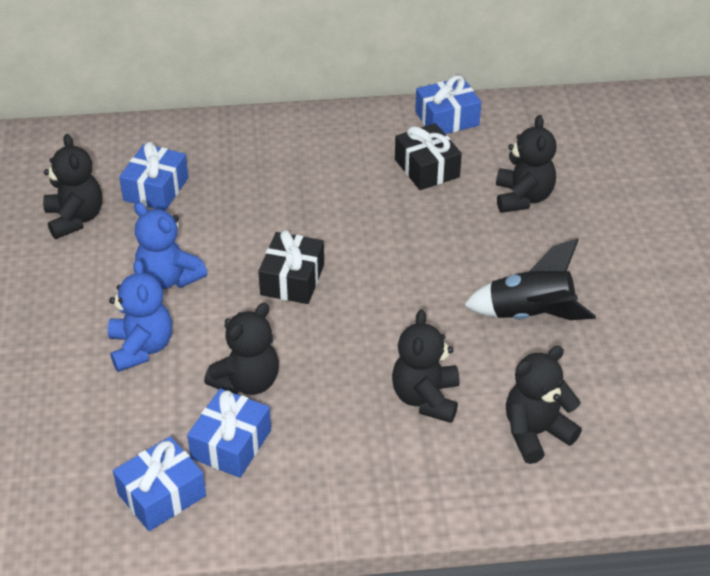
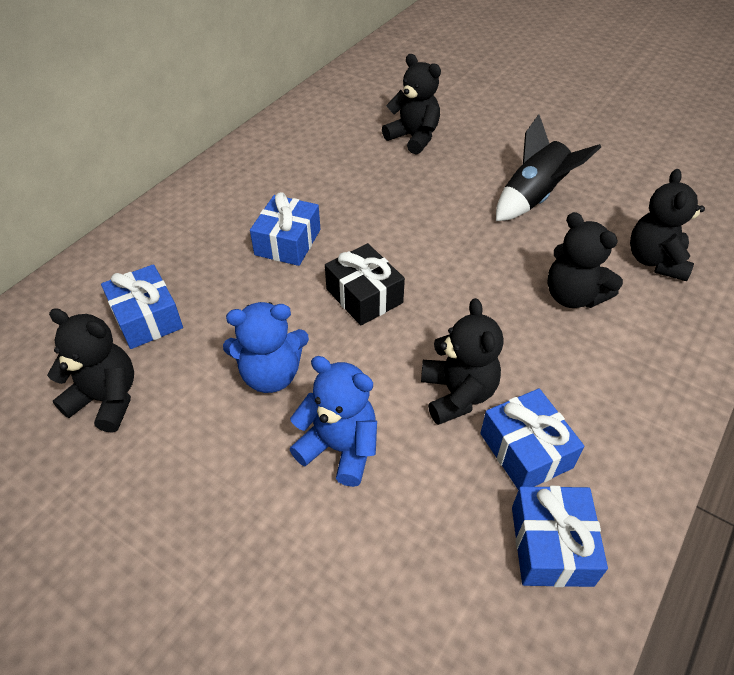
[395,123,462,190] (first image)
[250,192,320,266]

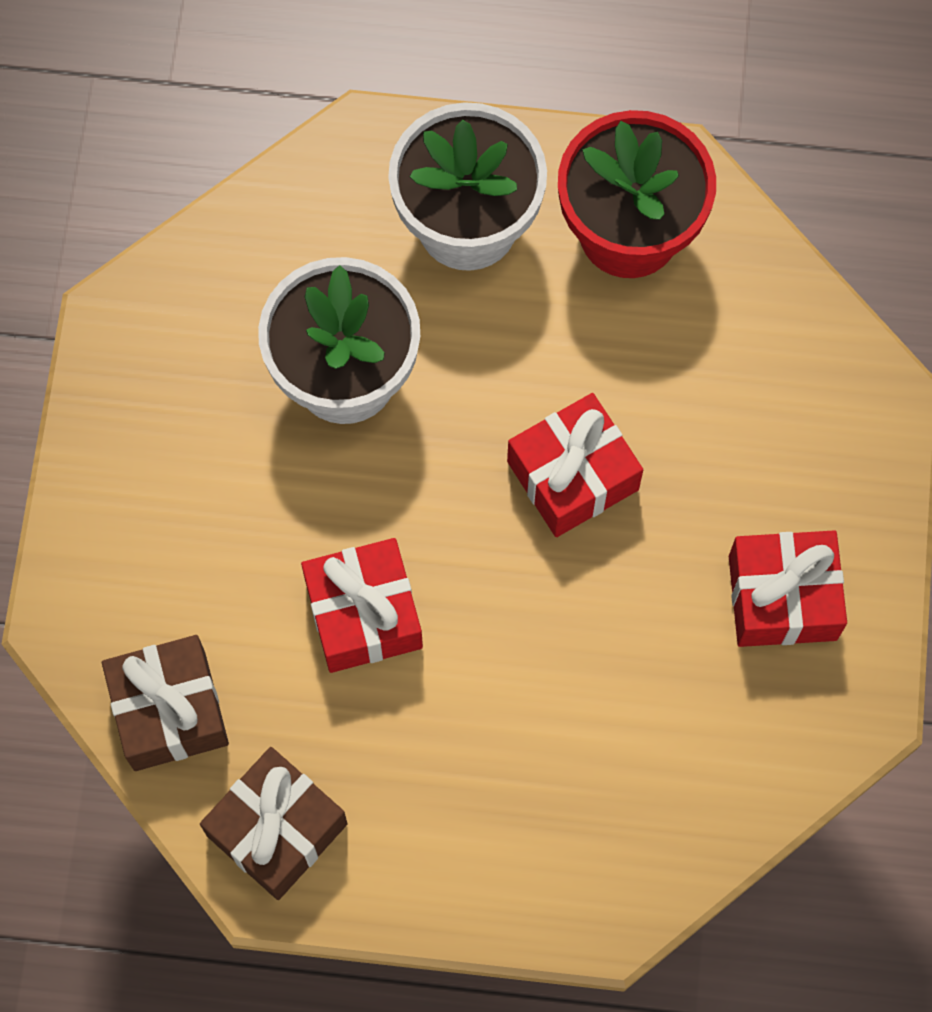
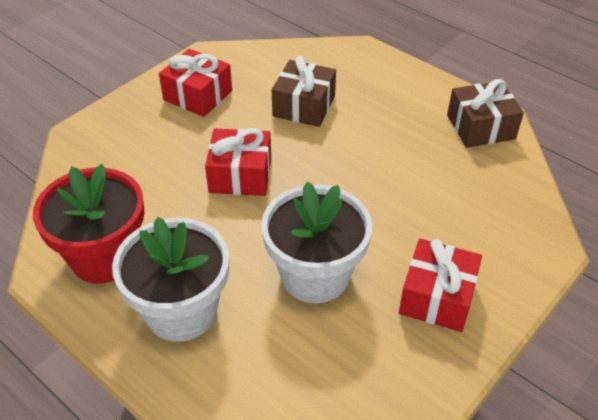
[272,56,336,127]
[399,239,482,332]

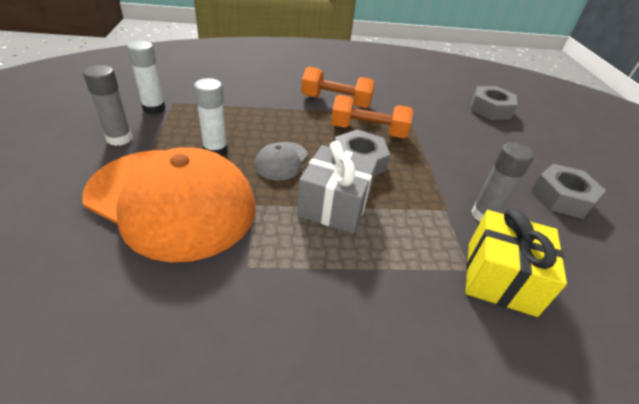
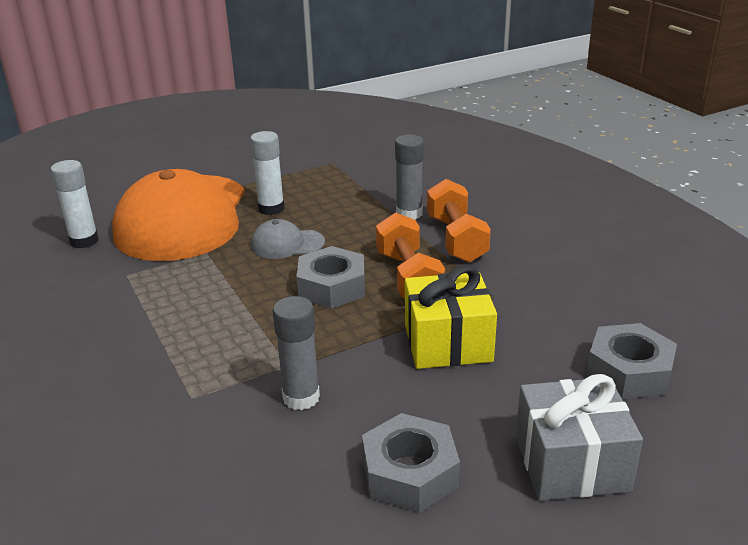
[395,135,424,219]
[51,160,98,248]
[516,374,643,501]
[405,266,497,369]

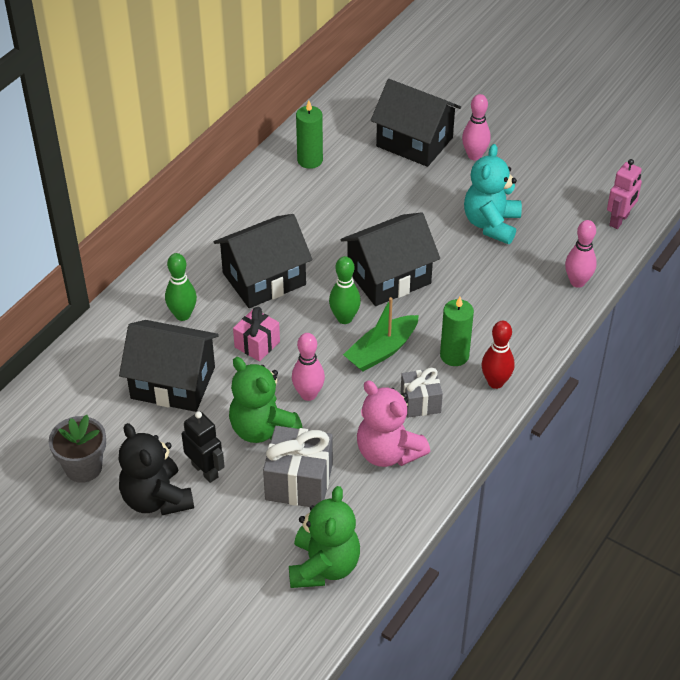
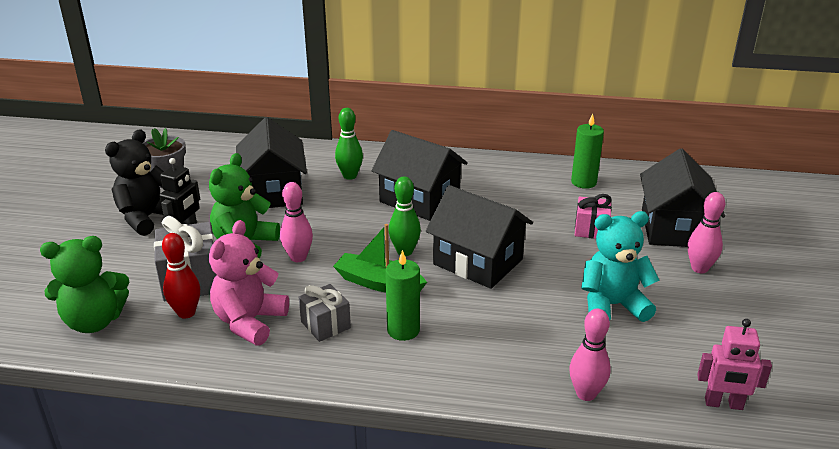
[575,194,612,239]
[162,233,200,319]

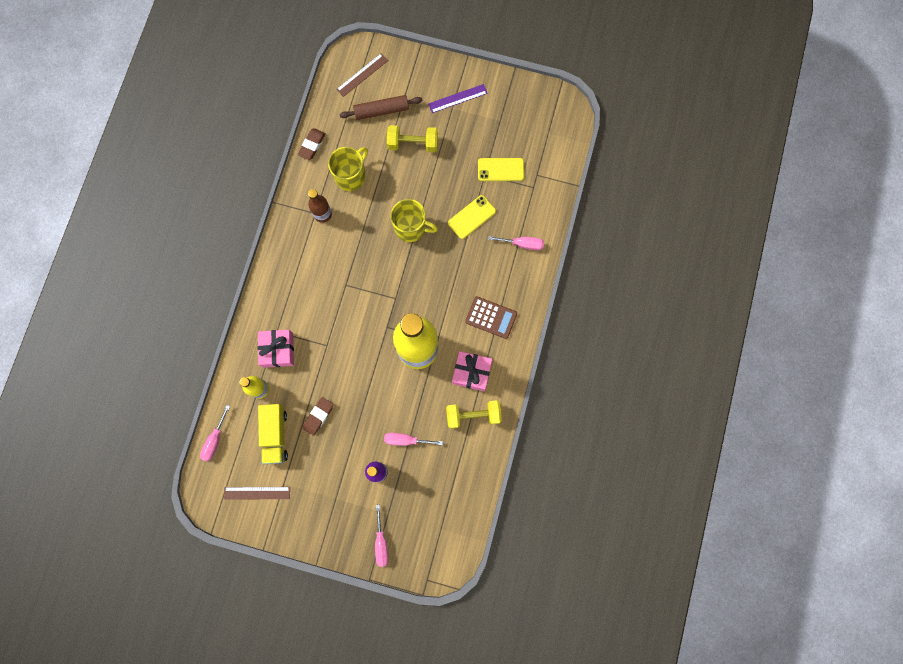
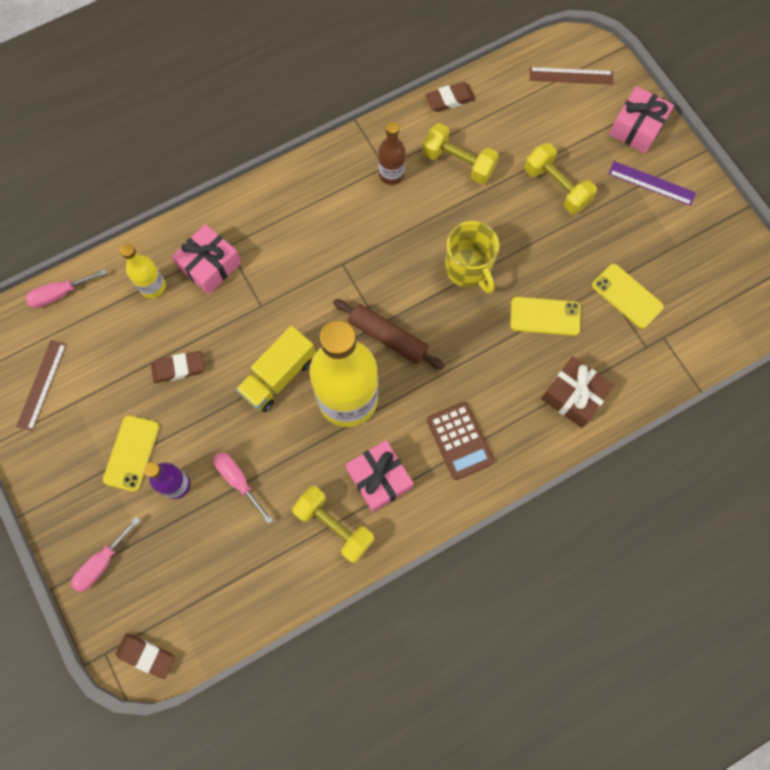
[103,415,160,492]
[116,633,175,679]
[609,86,674,153]
[236,326,316,412]
[333,299,445,369]
[422,123,499,184]
[541,356,614,428]
[16,340,67,431]

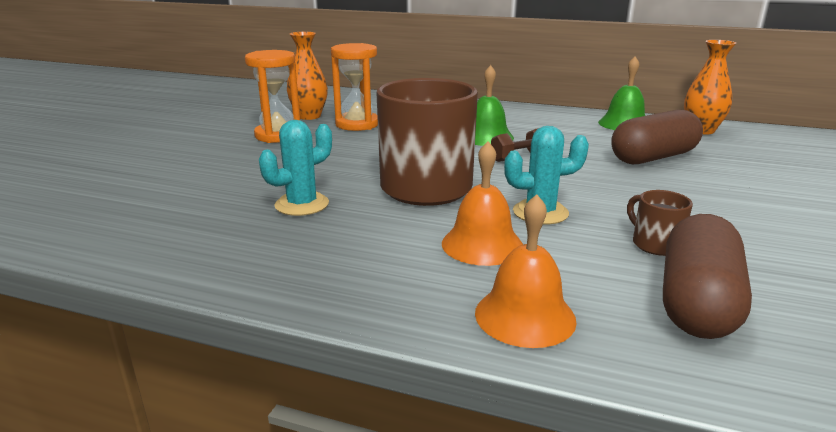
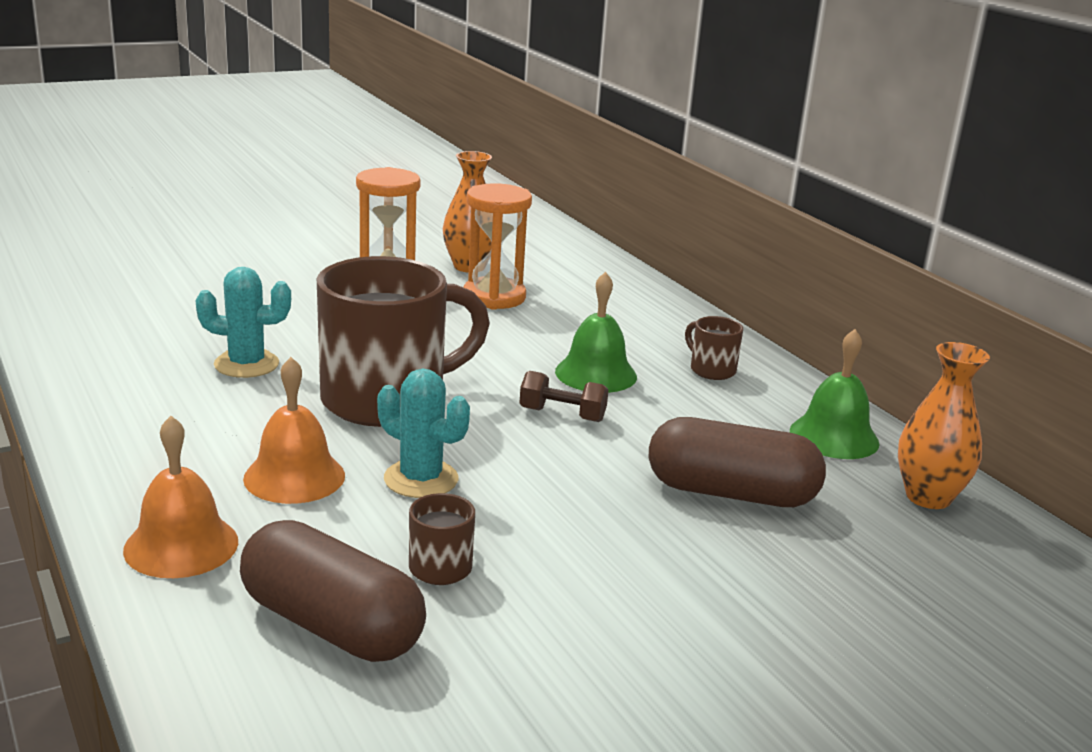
[685,316,743,380]
[240,520,426,662]

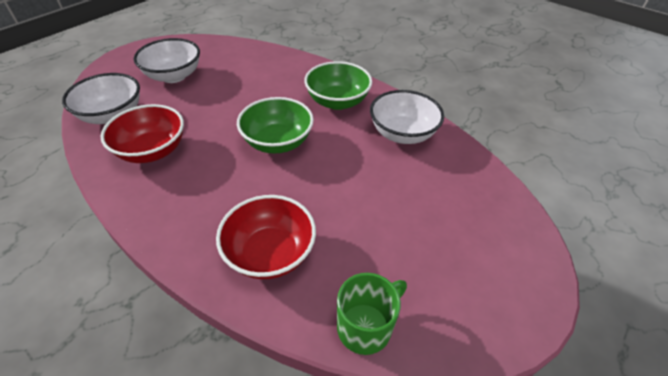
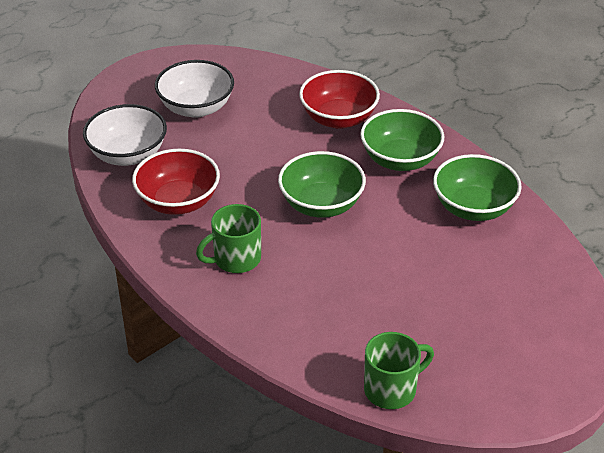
[196,204,261,273]
[299,70,380,129]
[433,154,522,221]

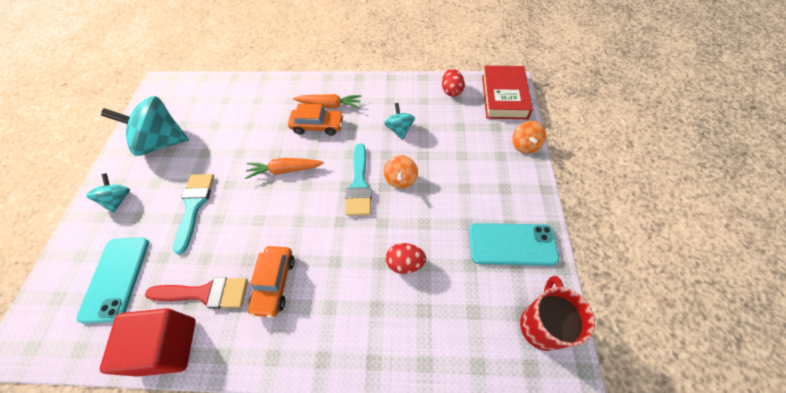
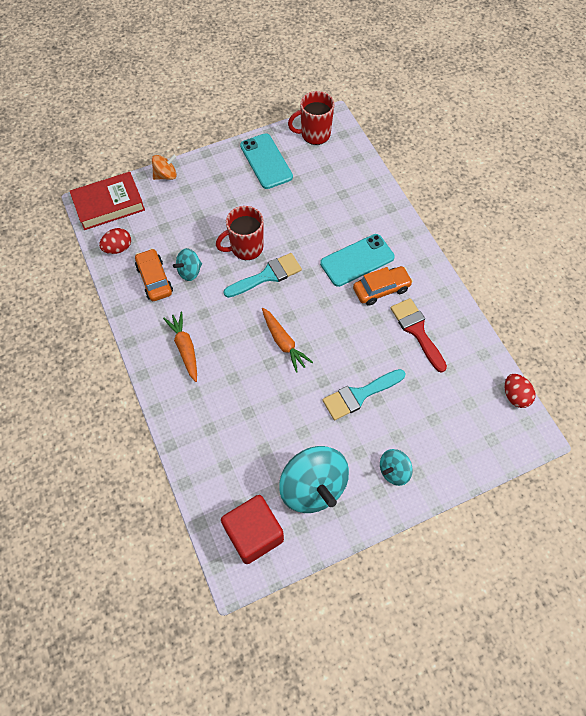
[320,234,395,287]
[221,495,284,564]
[135,248,173,301]
[505,374,535,408]
[216,206,264,260]

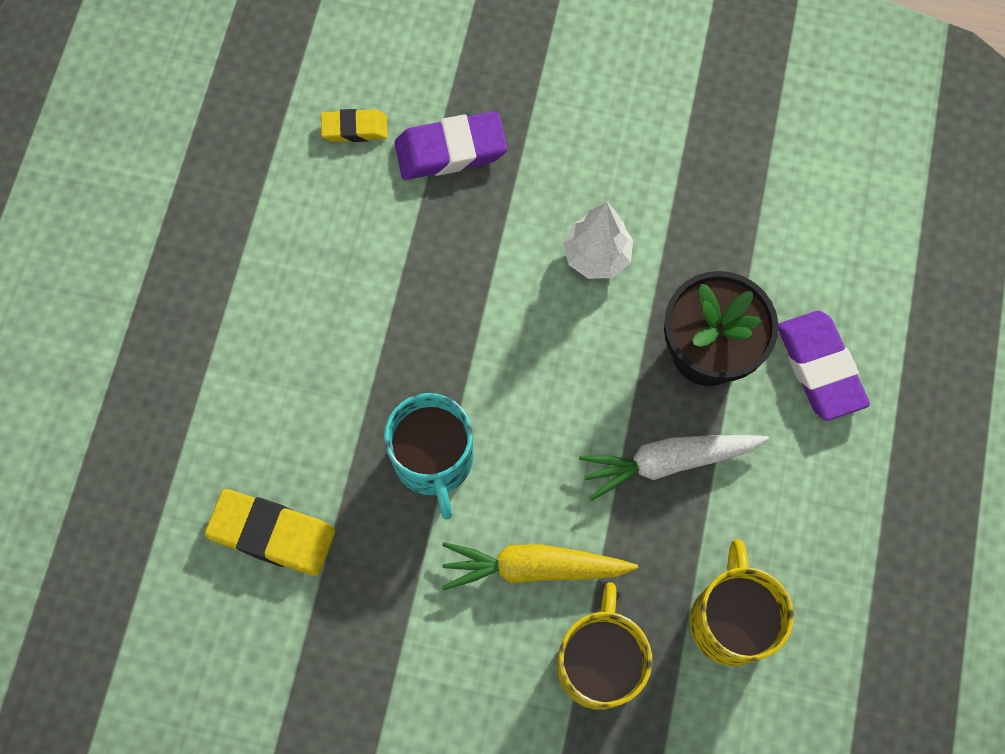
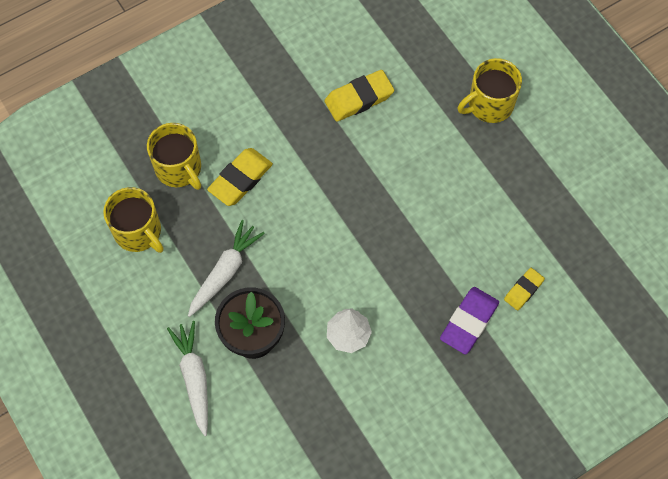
[384,393,473,520] (first image)
[457,58,522,123]
[207,148,273,206]
[167,321,208,436]

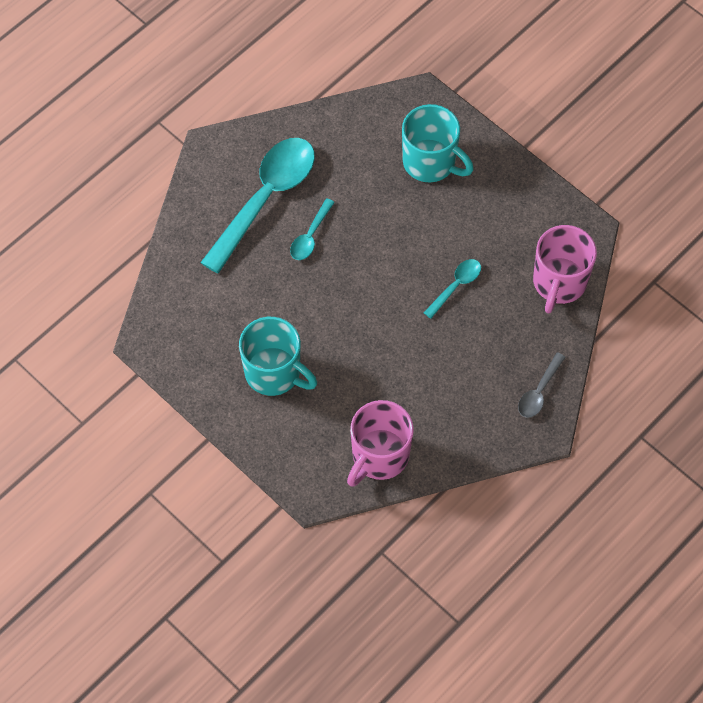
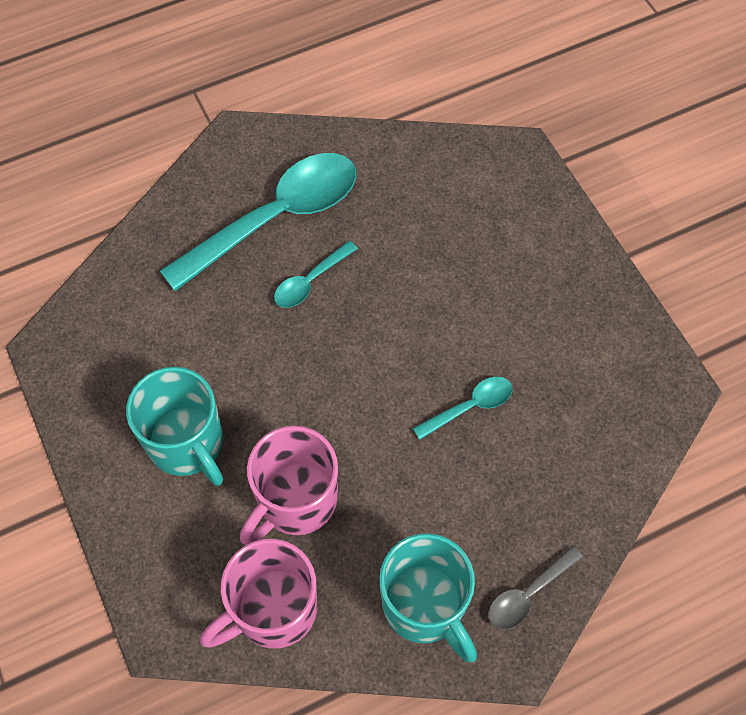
[379,533,477,662]
[240,426,338,545]

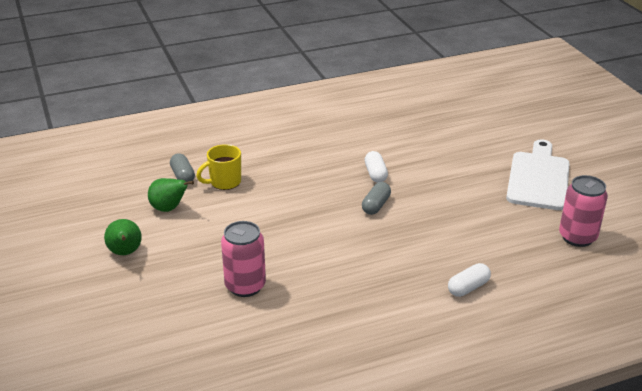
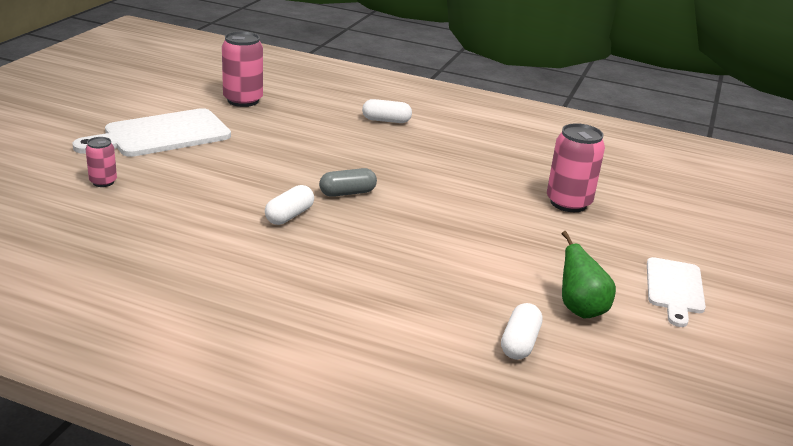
[196,144,241,190] (first image)
[85,137,117,187]
[647,257,706,327]
[501,303,542,360]

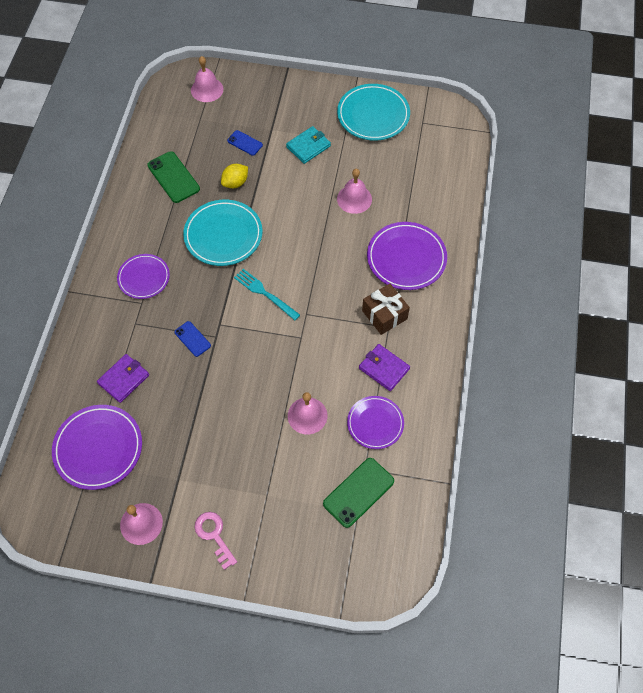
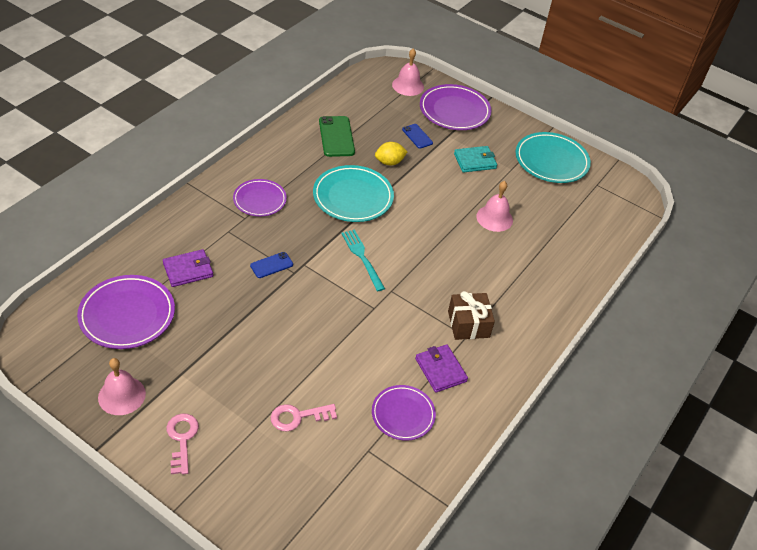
[288,392,327,434] (first image)
[323,458,394,528] (first image)
[271,404,337,431]
[420,84,492,130]
[250,252,293,278]

